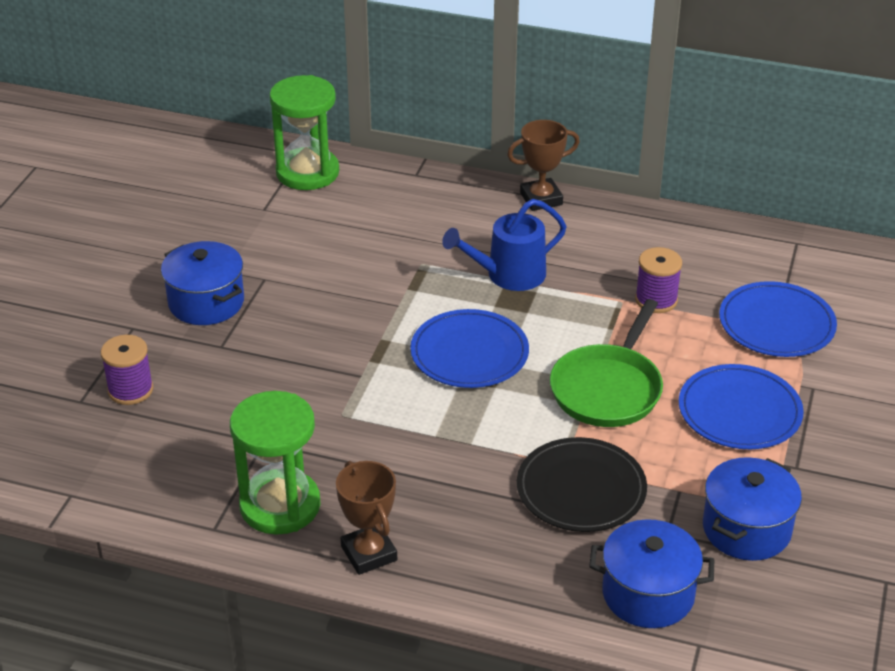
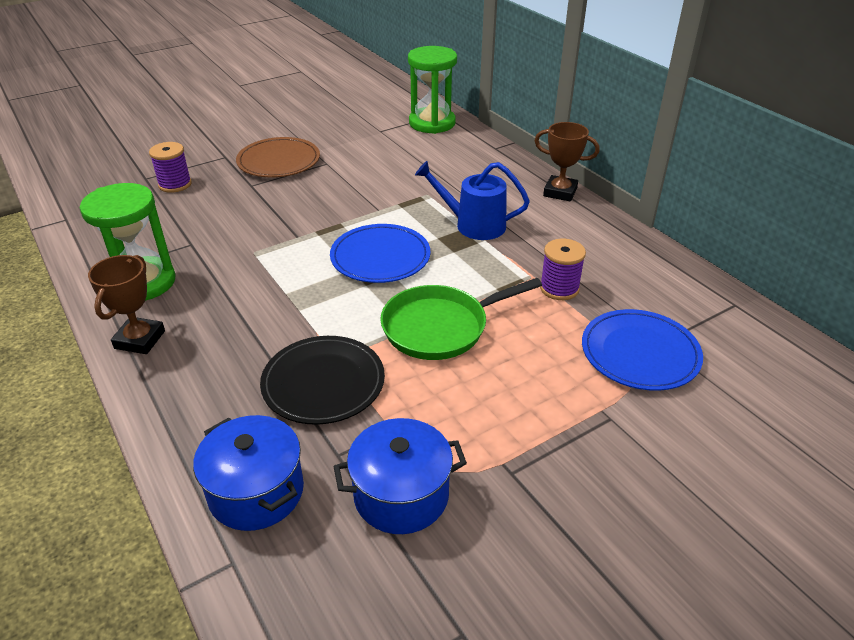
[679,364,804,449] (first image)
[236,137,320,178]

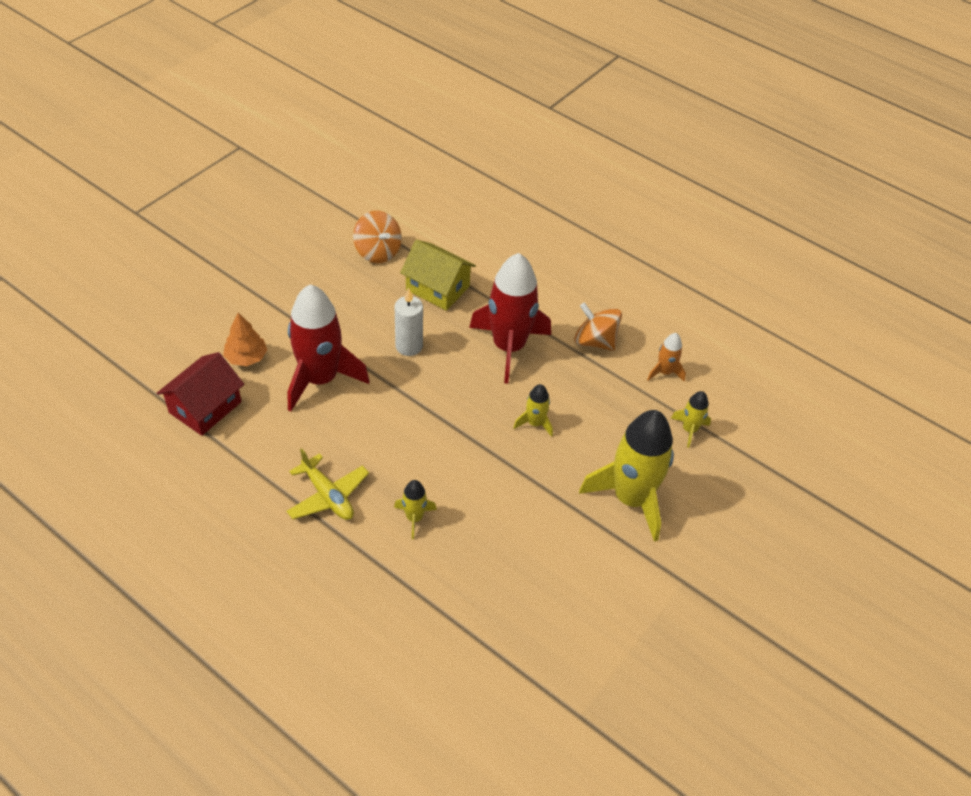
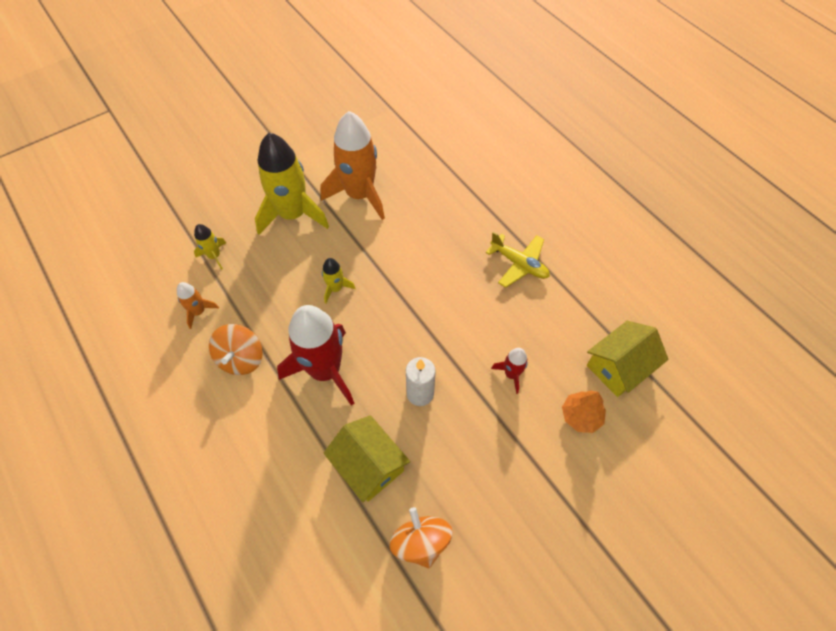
[394,480,437,539] (first image)
[321,111,385,220]
[587,321,669,397]
[486,232,550,288]
[209,324,263,375]
[491,348,528,394]

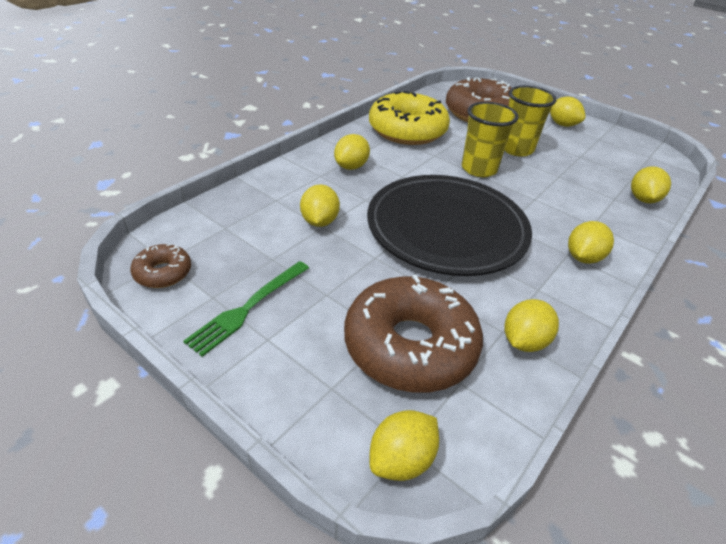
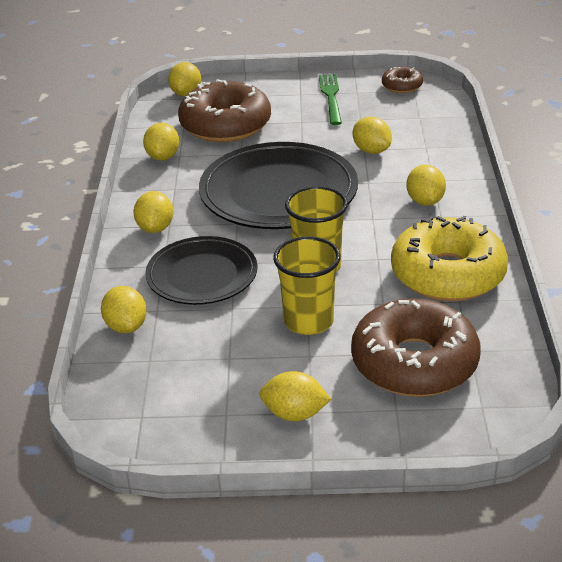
[145,236,257,305]

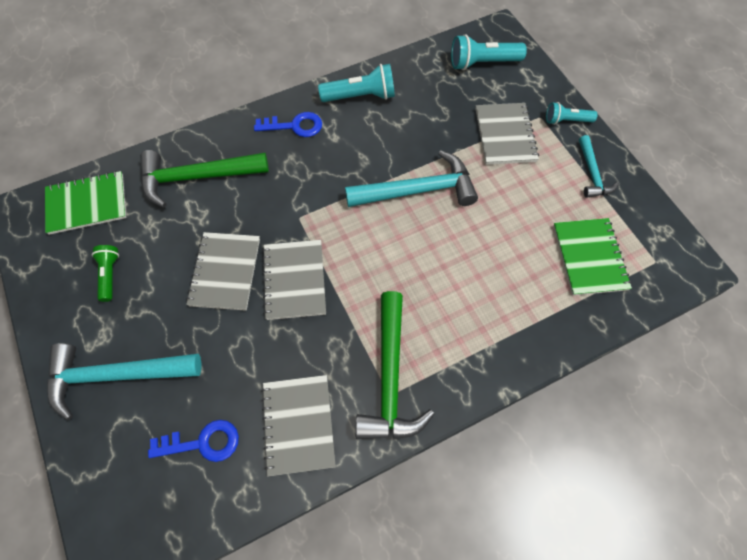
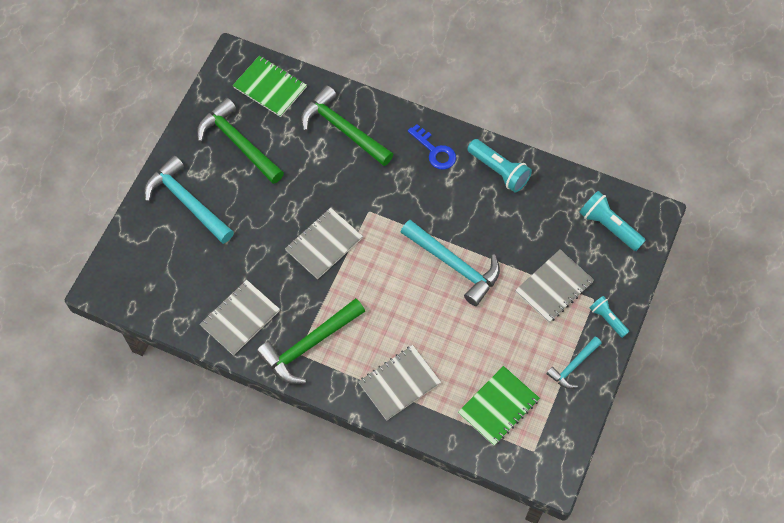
[148,420,239,462] (first image)
[358,345,441,421]
[197,98,284,184]

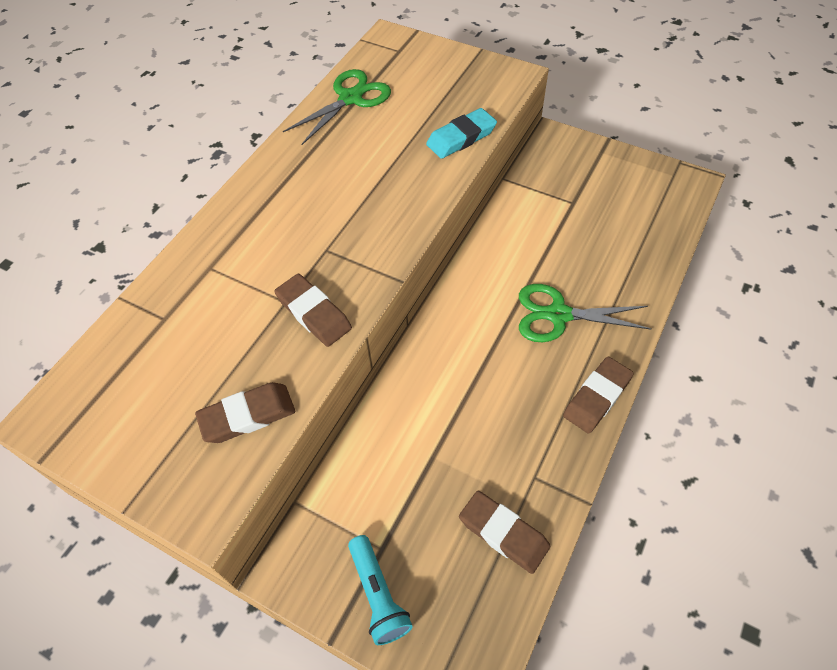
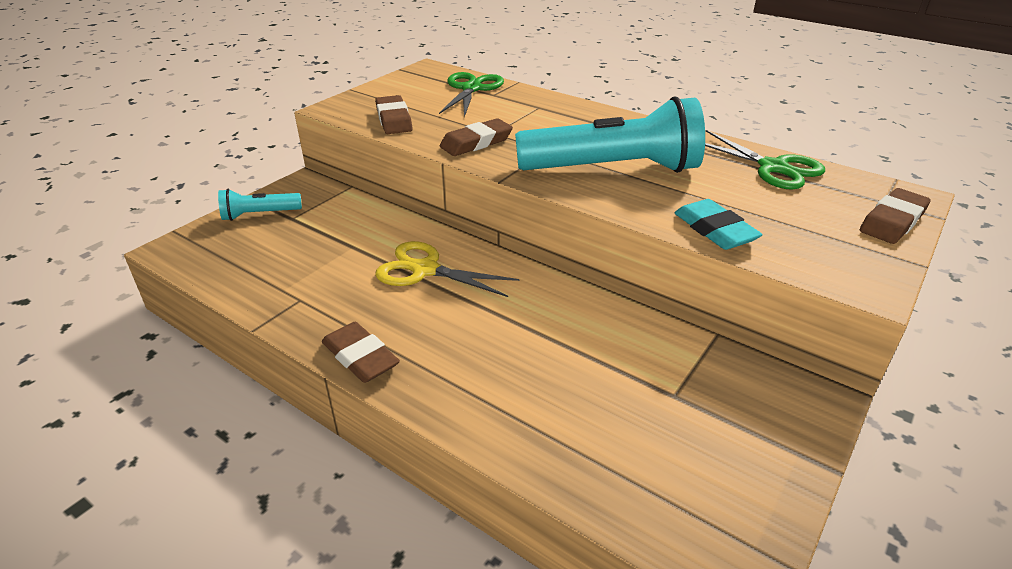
[375,241,520,297]
[515,97,705,173]
[860,188,931,244]
[439,72,504,117]

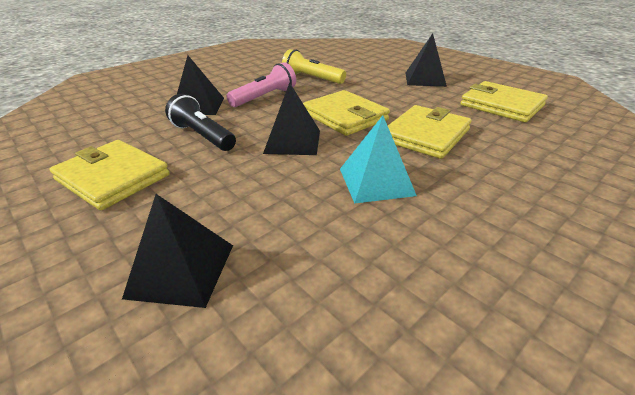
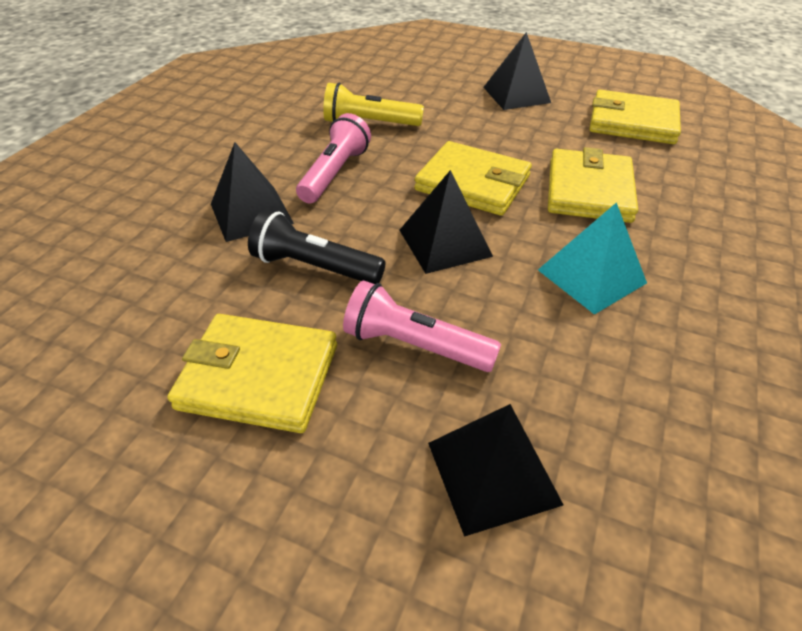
[343,280,501,372]

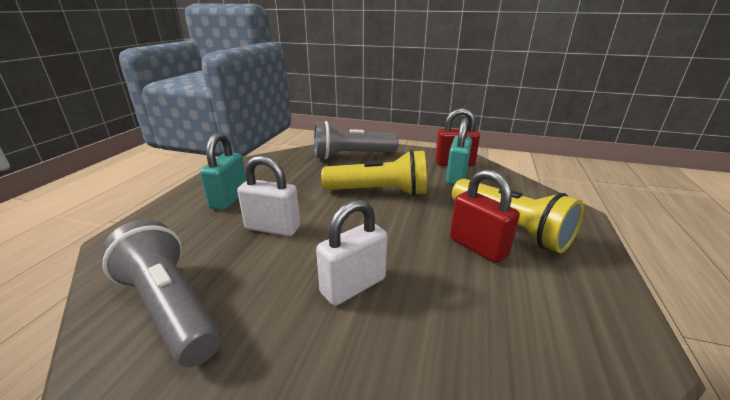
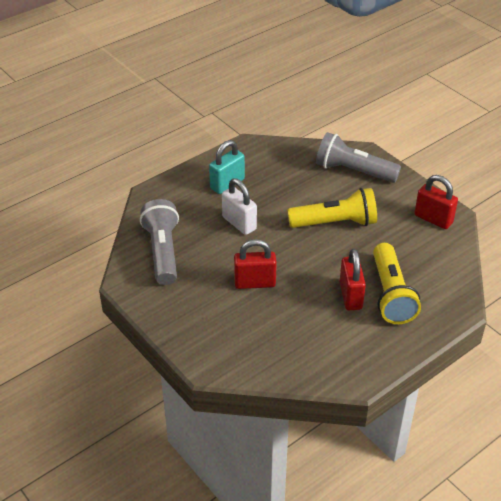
[446,118,472,185] (first image)
[234,239,277,289]
[287,188,377,228]

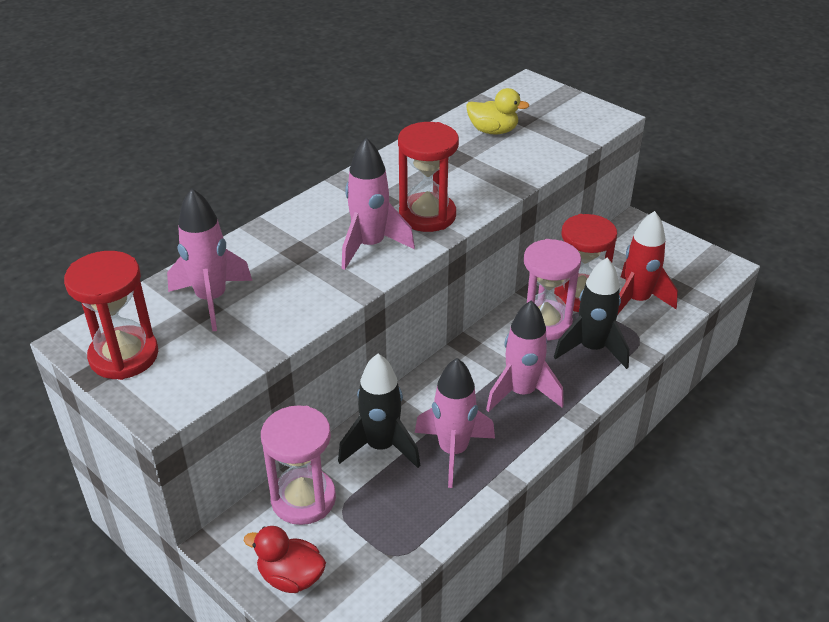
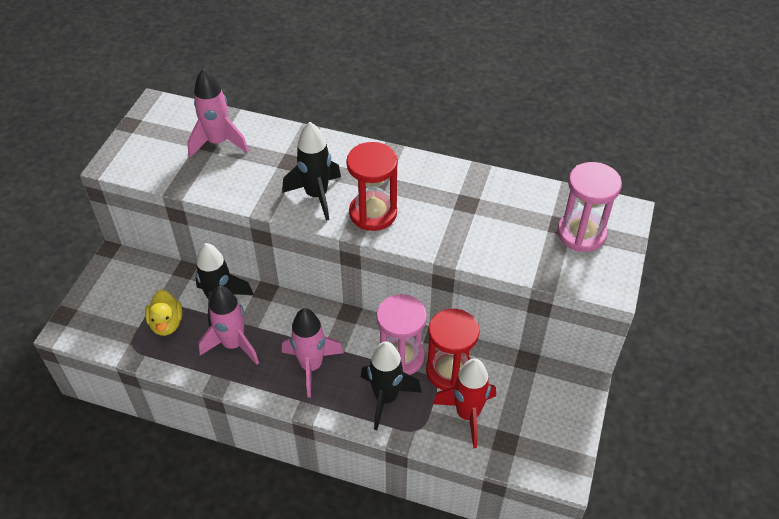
[64,251,158,380] (first image)
[244,526,326,593] (first image)
[557,162,622,252]
[145,290,182,336]
[282,122,341,221]

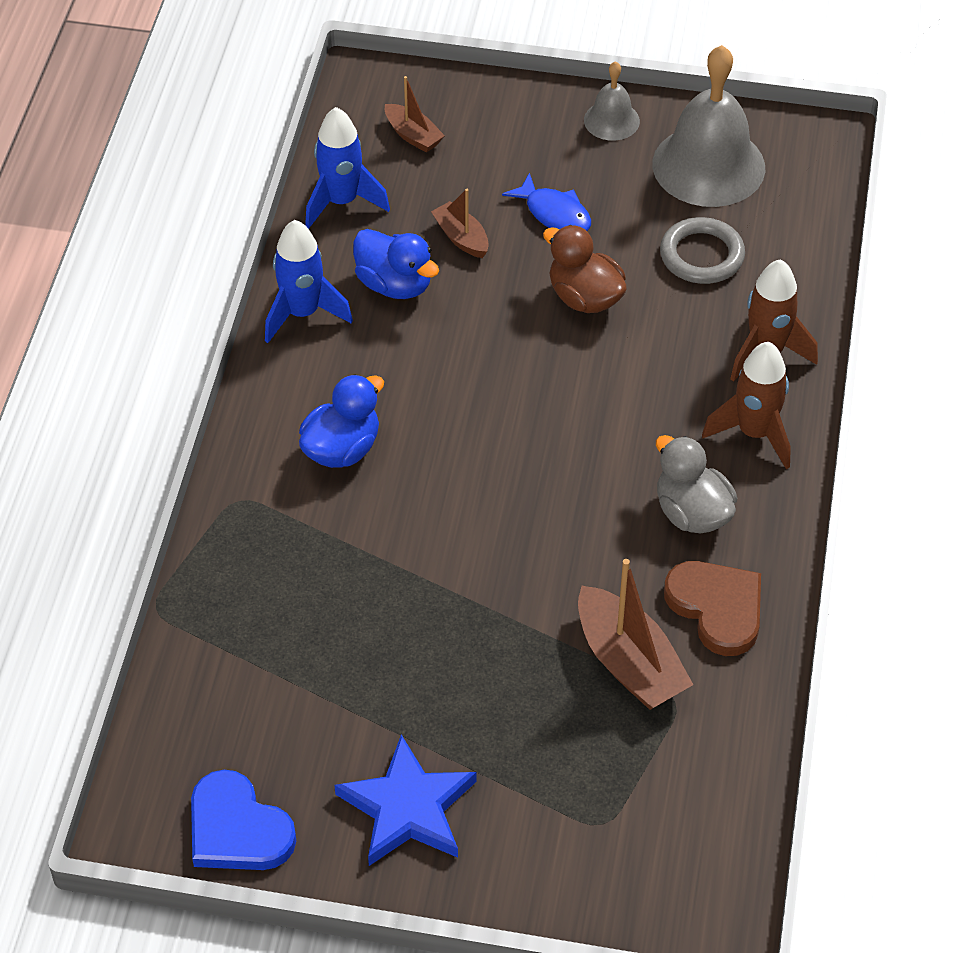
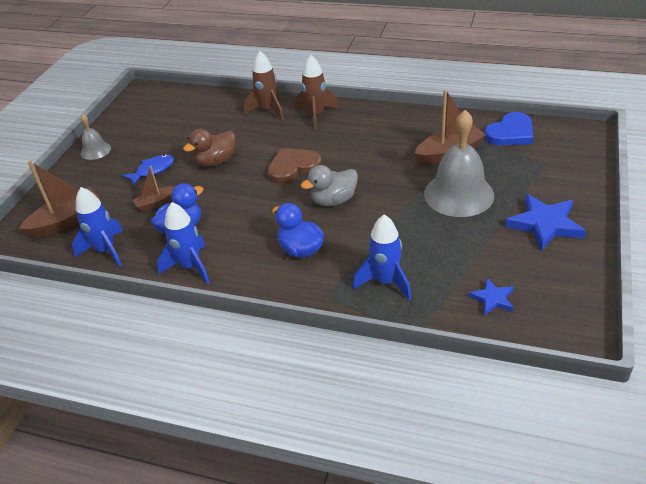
[660,217,745,284] (first image)
[353,215,411,300]
[469,278,514,315]
[484,112,533,146]
[424,110,494,217]
[301,165,358,206]
[268,148,322,184]
[19,161,100,238]

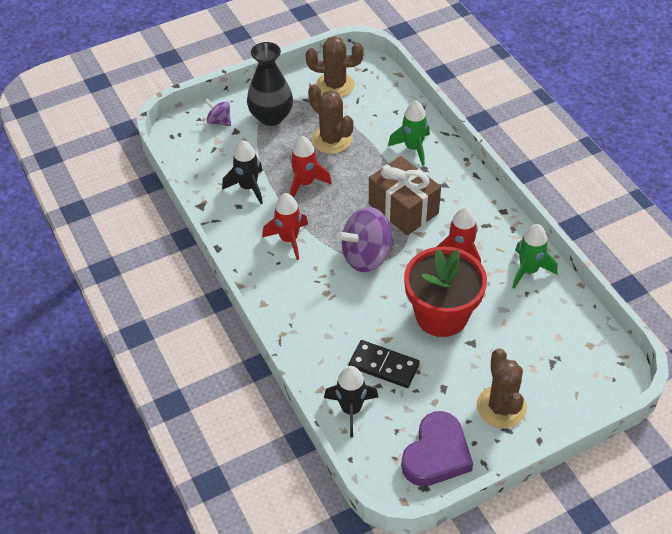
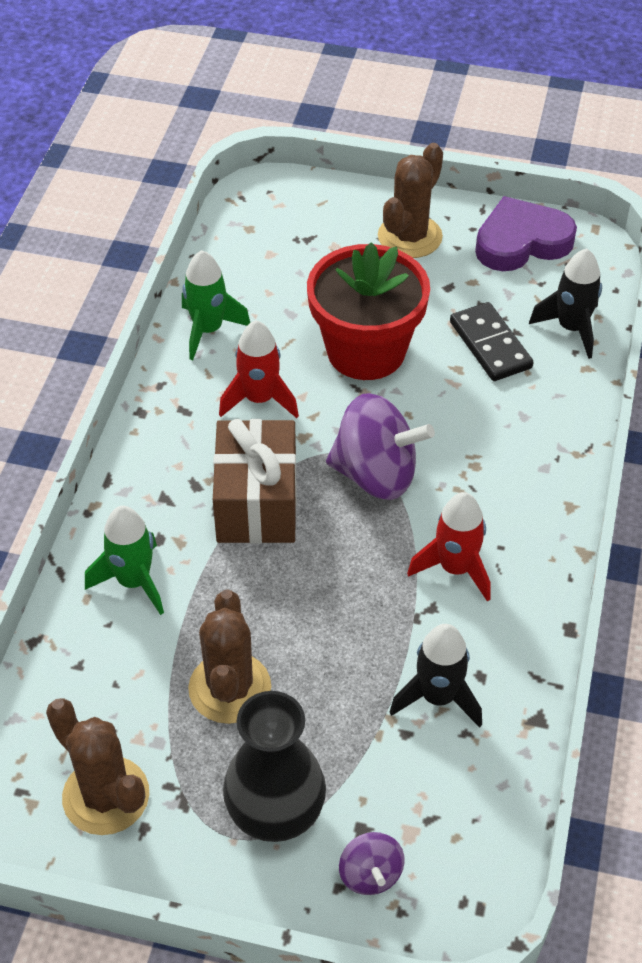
[290,136,332,198] (first image)

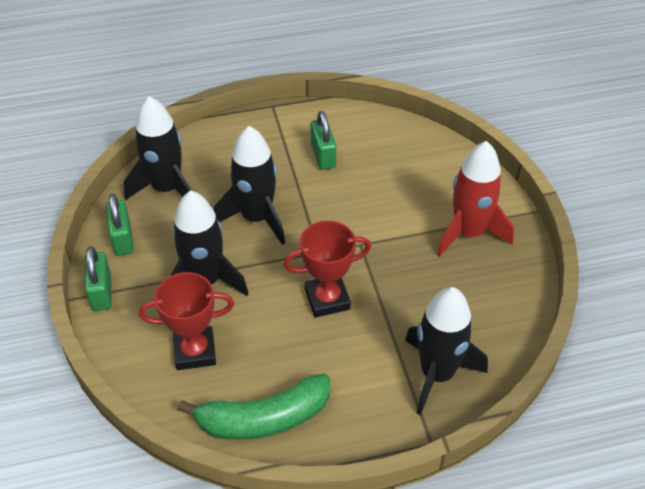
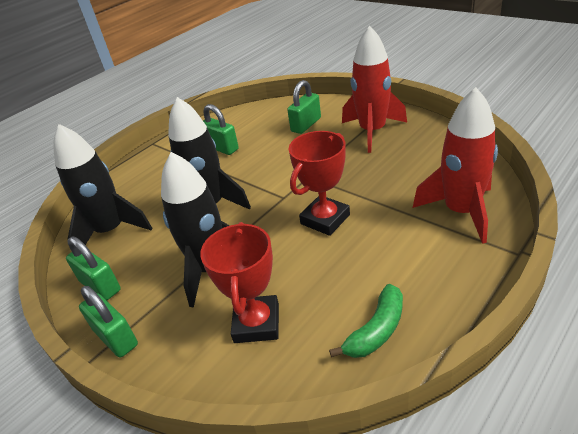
[287,80,321,134]
[413,87,498,244]
[200,222,279,343]
[329,284,403,358]

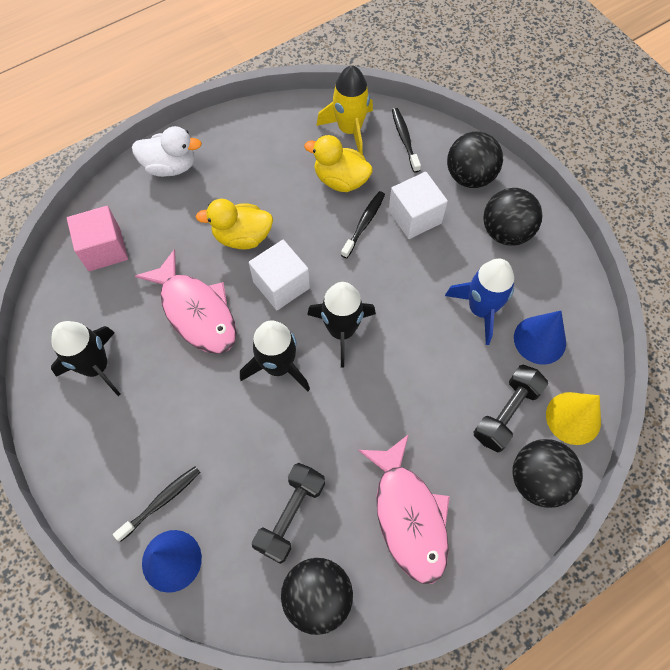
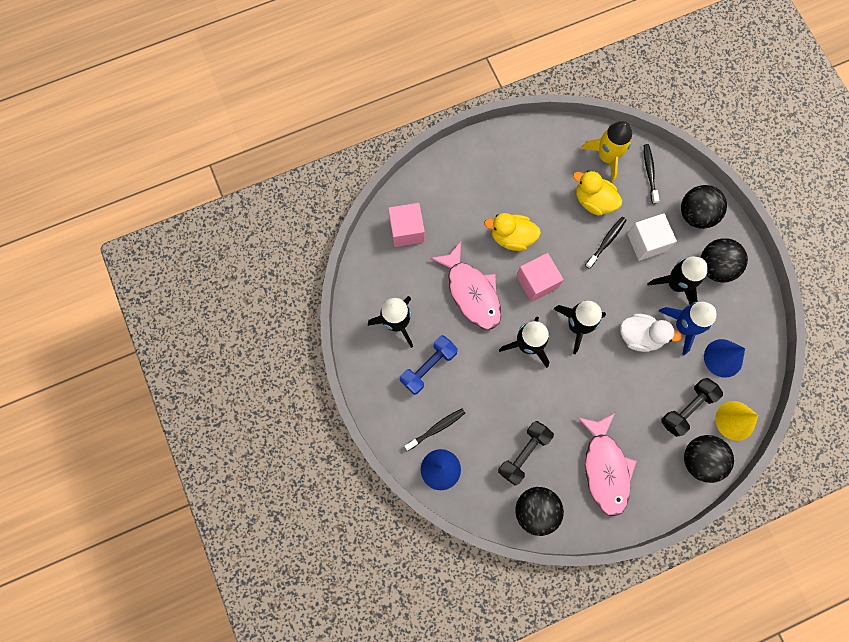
[400,335,458,395]
[647,257,708,305]
[620,314,682,352]
[516,253,564,302]

